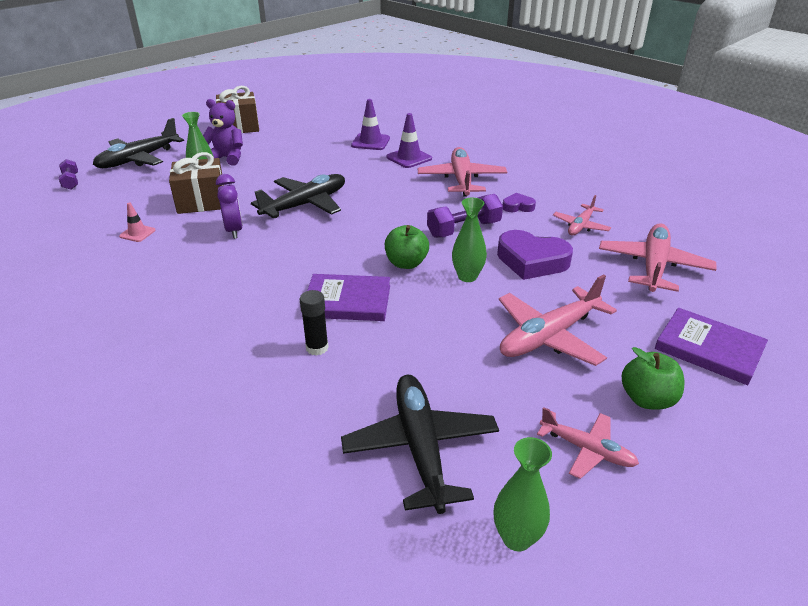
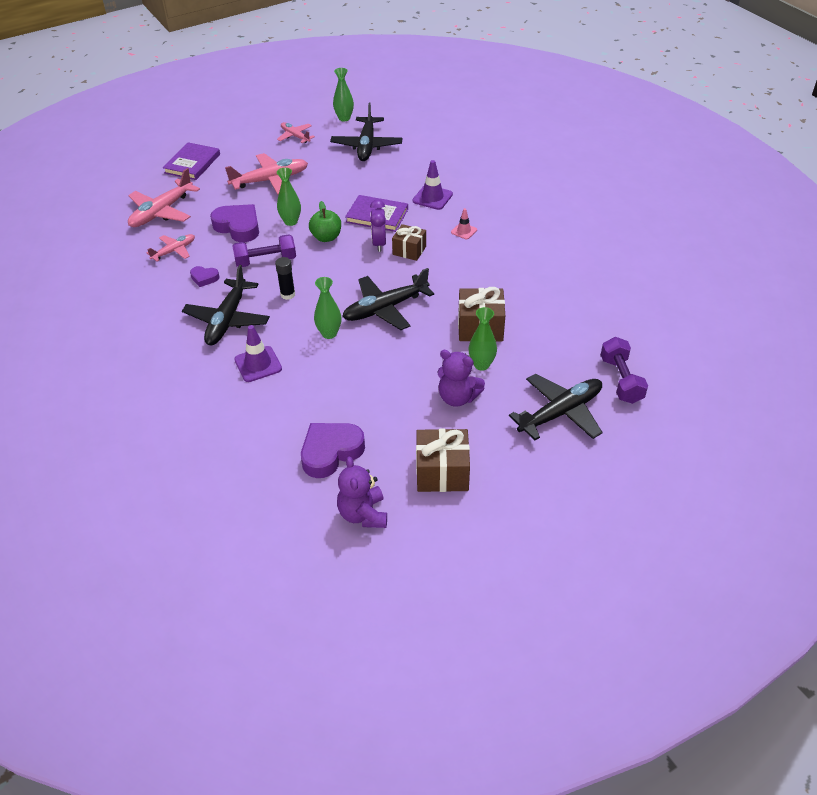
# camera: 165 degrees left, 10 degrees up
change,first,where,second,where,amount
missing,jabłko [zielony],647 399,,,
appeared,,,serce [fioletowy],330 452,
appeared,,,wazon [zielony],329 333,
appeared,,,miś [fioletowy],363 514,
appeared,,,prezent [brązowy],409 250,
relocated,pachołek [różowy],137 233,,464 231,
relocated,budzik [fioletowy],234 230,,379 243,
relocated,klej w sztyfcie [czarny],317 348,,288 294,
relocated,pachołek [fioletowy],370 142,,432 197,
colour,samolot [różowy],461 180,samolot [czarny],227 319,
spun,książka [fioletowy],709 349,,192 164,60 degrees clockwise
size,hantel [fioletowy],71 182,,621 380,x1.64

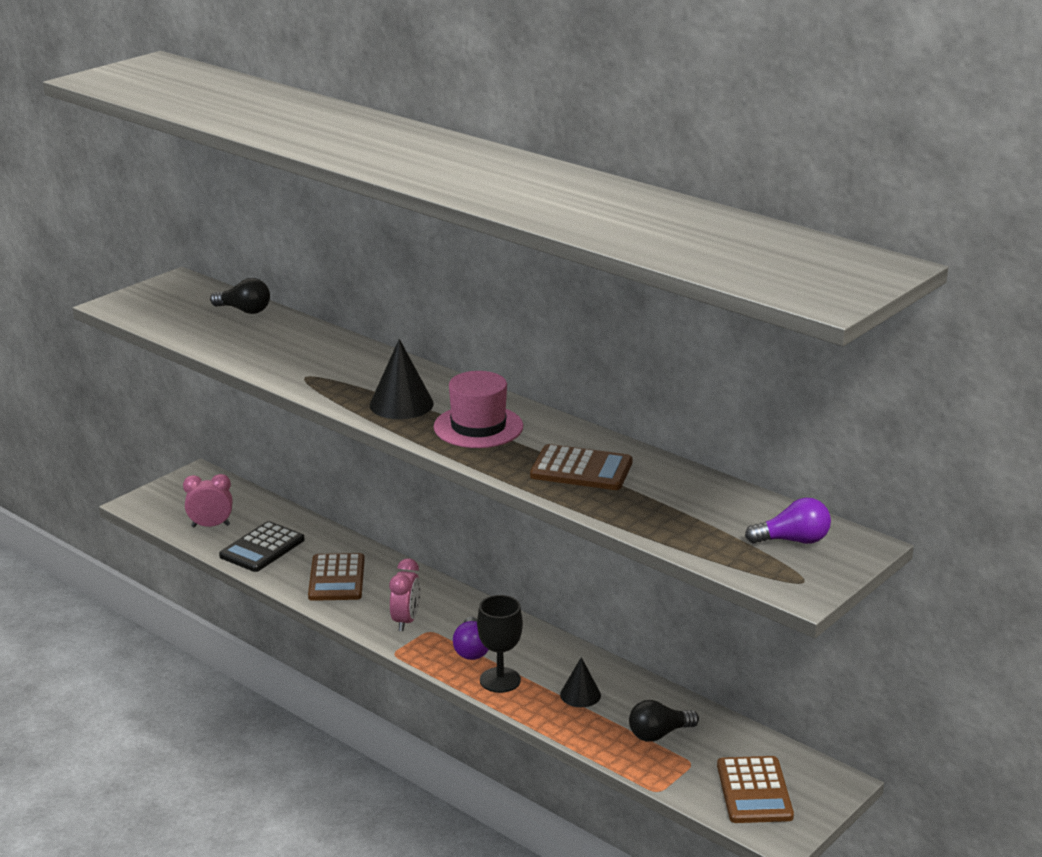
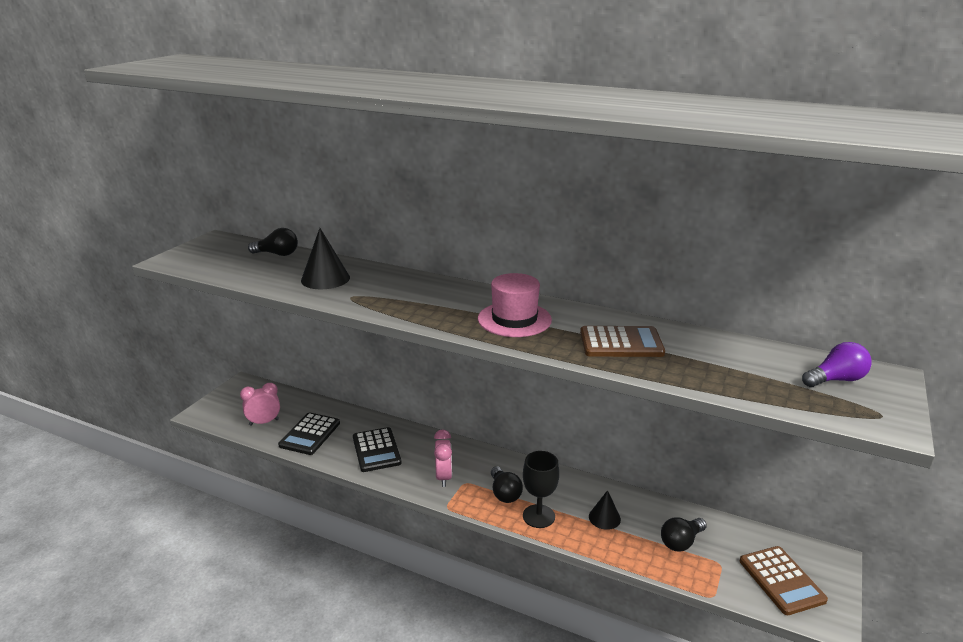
# camera: 15 degrees left, 0 degrees up
change,first,where,second,where,amount
relocated,stożek [czarny],401 404,,325 279,
colour,kalkulator [brązowy],337 578,kalkulator [czarny],376 450,
colour,żarówka [fioletowy],471 650,żarówka [czarny],504 493,

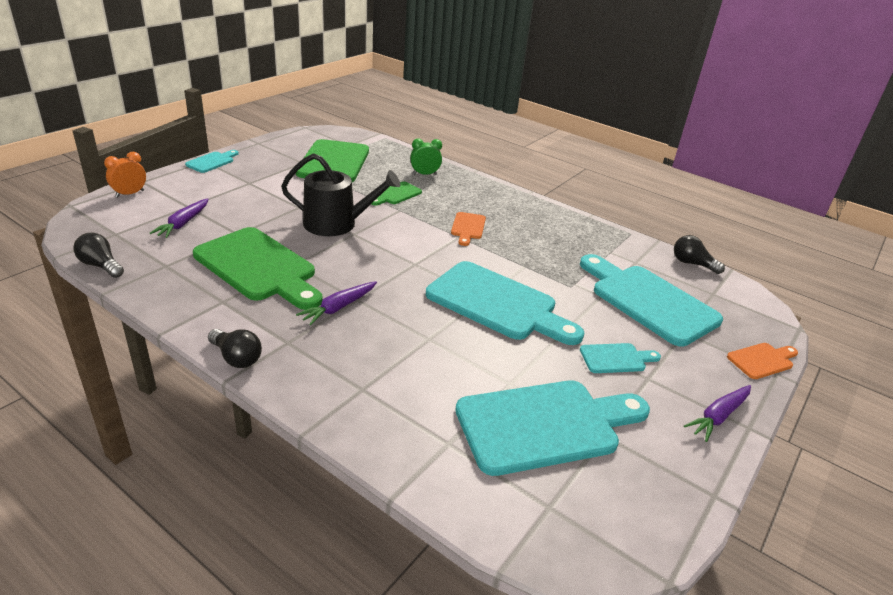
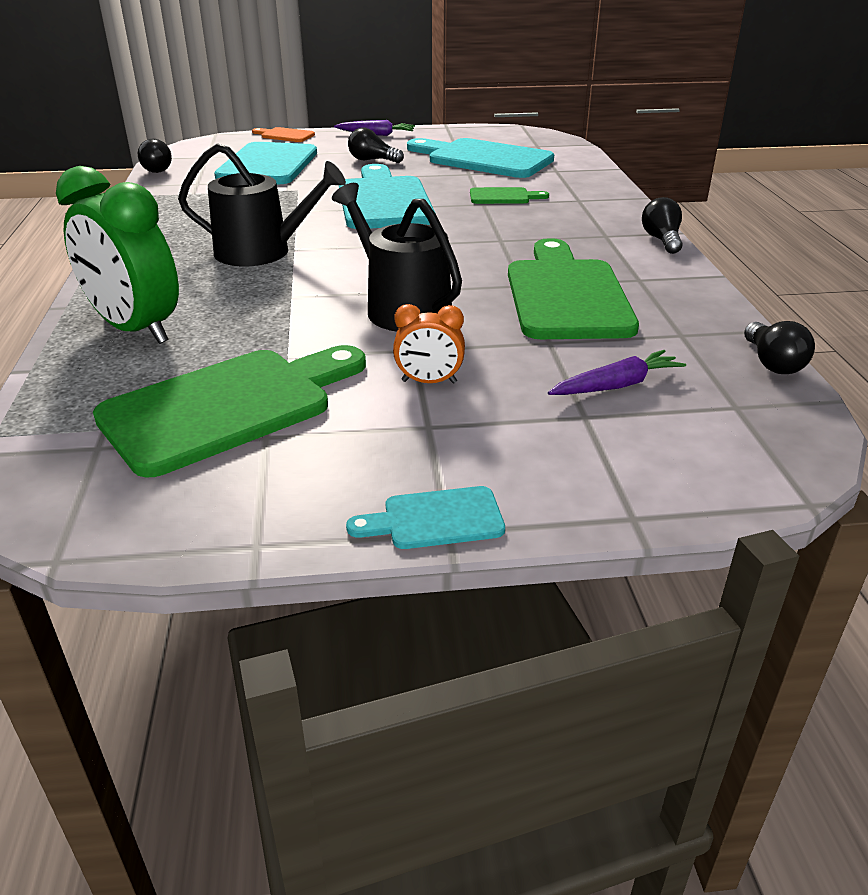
# camera: 130 degrees left, 0 degrees up
change,first,where,second,where,amount
missing,marchewka [fioletowy],338 307,,,
relocated,budzik [pomarańczowy],130 194,,429 382,
relocated,deska do krojenia [zielony],396 194,,503 196,
exchanged,deska do krojenia [pomarańczowy],468 227,konewka [czarny],262 252,
exchanged,deska do krojenia [turkusowy],616 358,żarówka [czarny],372 160,
size,budzik [zielony],425 174,,136 329,x2.05

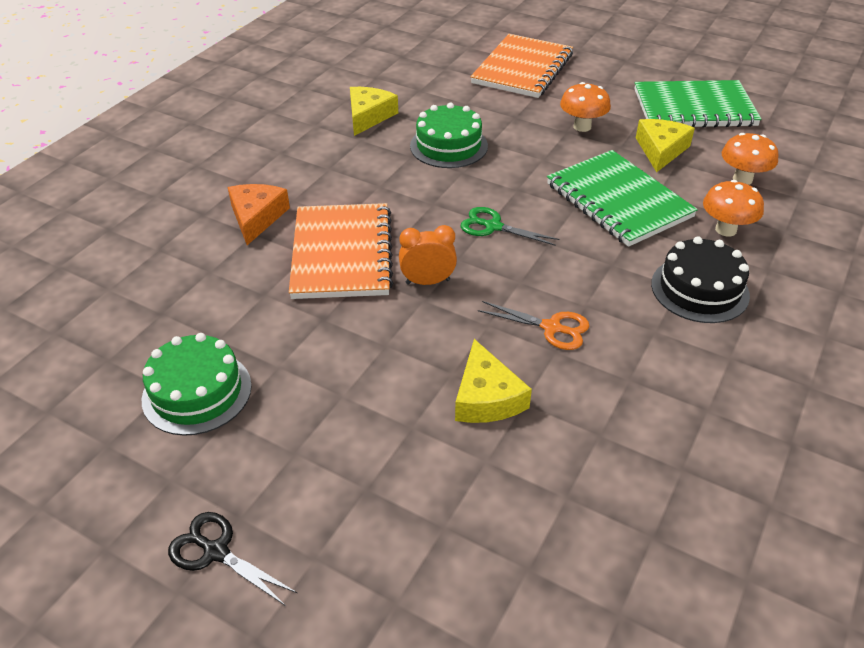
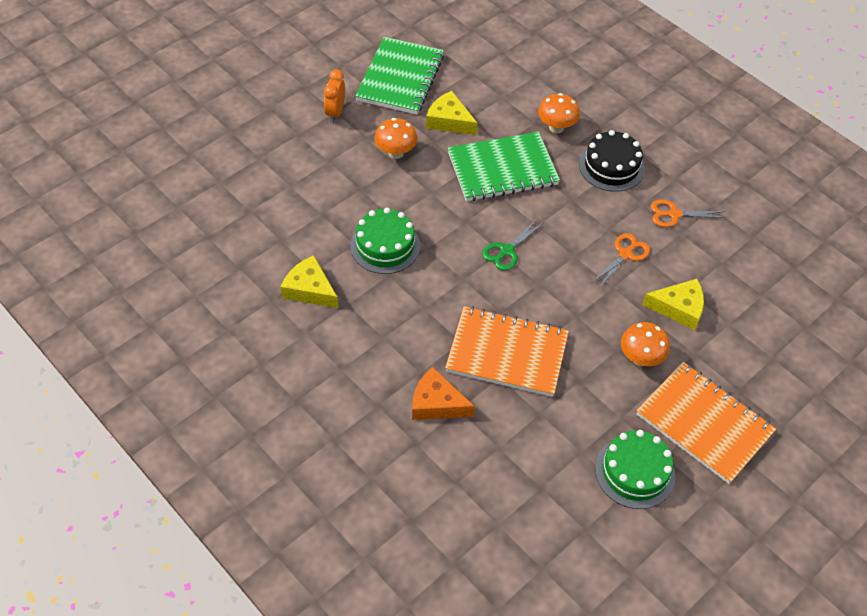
# camera: 75 degrees left, 10 degrees up
change,first,where,second,where,amount
missing,nożyczki [czarny],216 552,,,
appeared,,,nożyczki [pomarańczowy],674 214,
relocated,budzik [pomarańczowy],427 281,,335 112,
relocated,zeszyt [pomarańczowy],522 69,,704 424,
relocated,grzyb [pomarańczowy],742 179,,640 358,

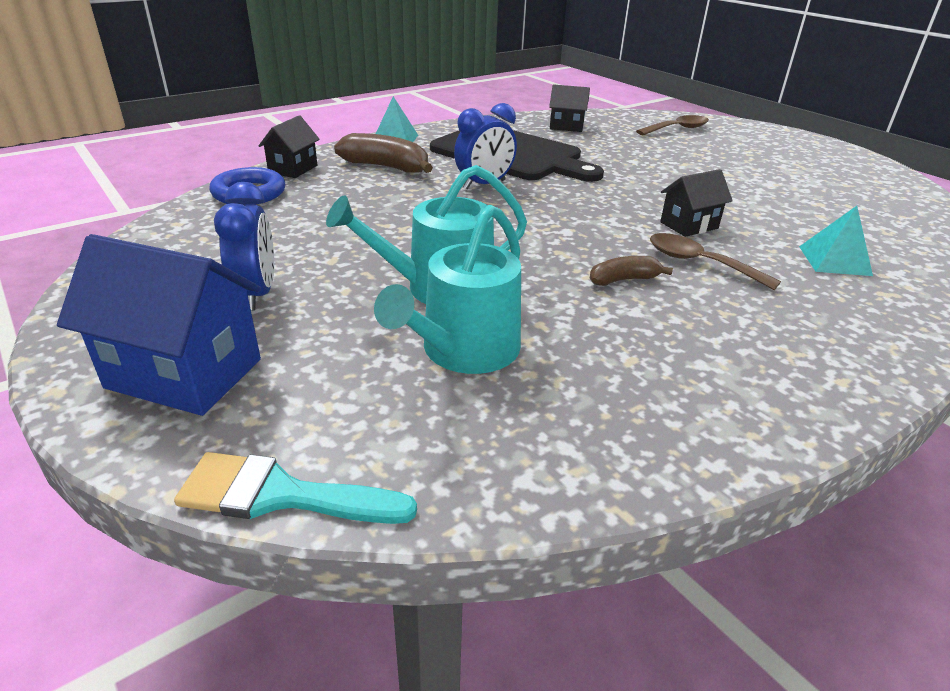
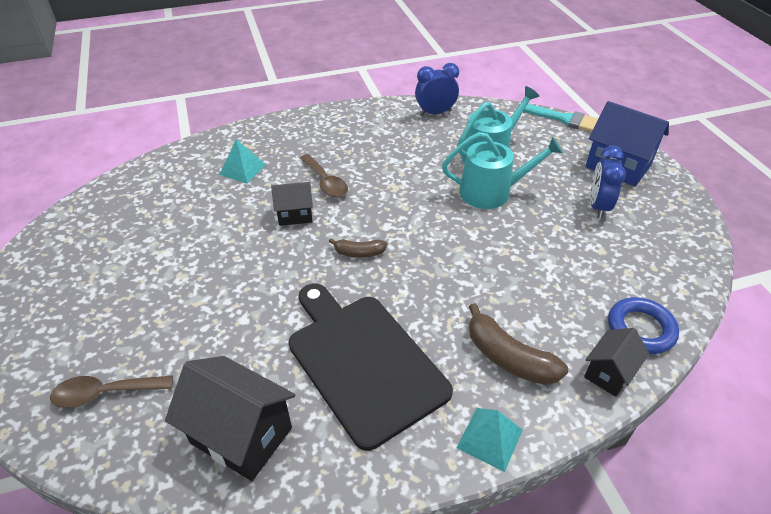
# camera: 160 degrees left, 10 degrees up
change,first,where,second,where,amount
relocated,budzik [niebieski],484 185,,435 113,
relocated,banan [brązowy],623 280,,359 253,
size,domek [czarny],566 126,,241 435,x1.73

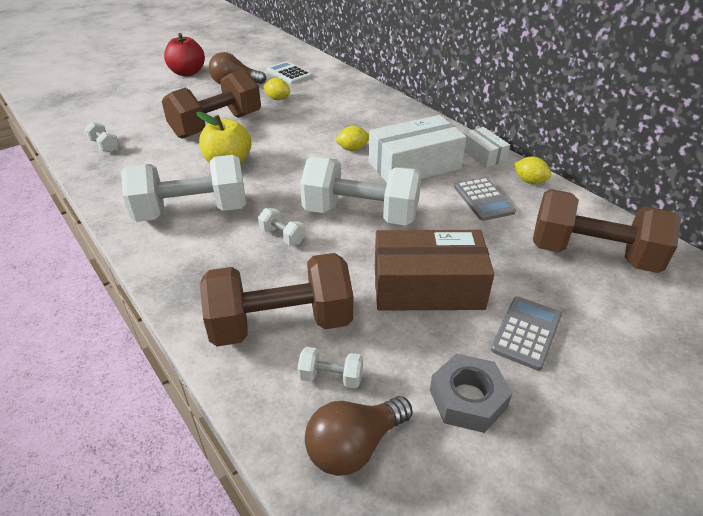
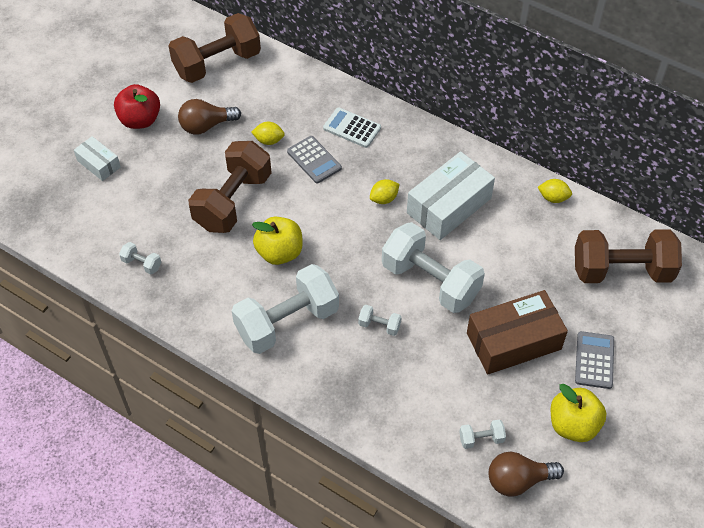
# camera: 20 degrees left, 15 degrees up
change,first,where,second,where,amount
relocated,hantel [brązowy],281 324,,217 64,
relocated,kalkulator [biały],288 74,,352 128,
relocated,kalkulator [szary],483 199,,314 160,
relocated,pudełko [biały],483 155,,99 164,
exchanged,nakrętka [szary],467 399,jabłko [żółty],573 425,
spun,hantel [biały],361 214,,430 281,45 degrees clockwise
spun,żarówka [brązowy],354 446,,518 480,45 degrees clockwise

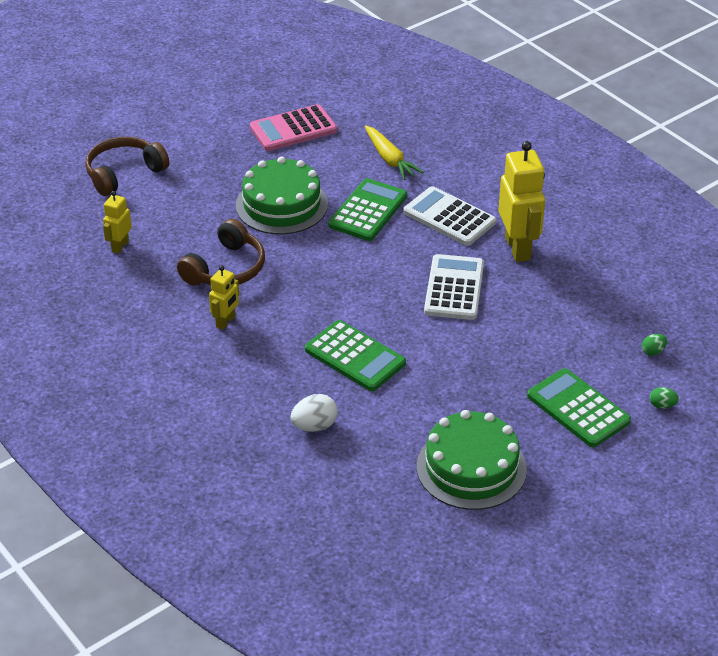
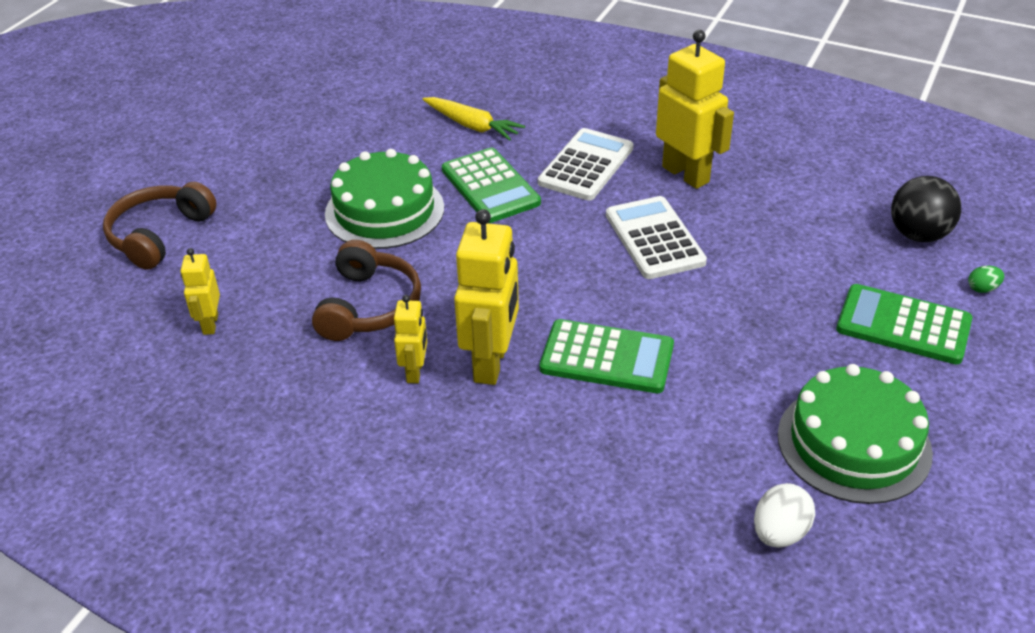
# camera: 25 degrees left, 0 degrees up
change,first,where,second,where,amount
missing,kalkulator [różowy],293 129,,,
appeared,,,robot [żółty],491 363,
relocated,jajko [biały],314 426,,779 533,
exchanged,jajko [zielony],653 352,piłka [czarny],918 235,
spun,kalkulator [zielony],368 211,,490 186,150 degrees clockwise
spun,kalkulator [biały],449 217,,586 165,105 degrees clockwise

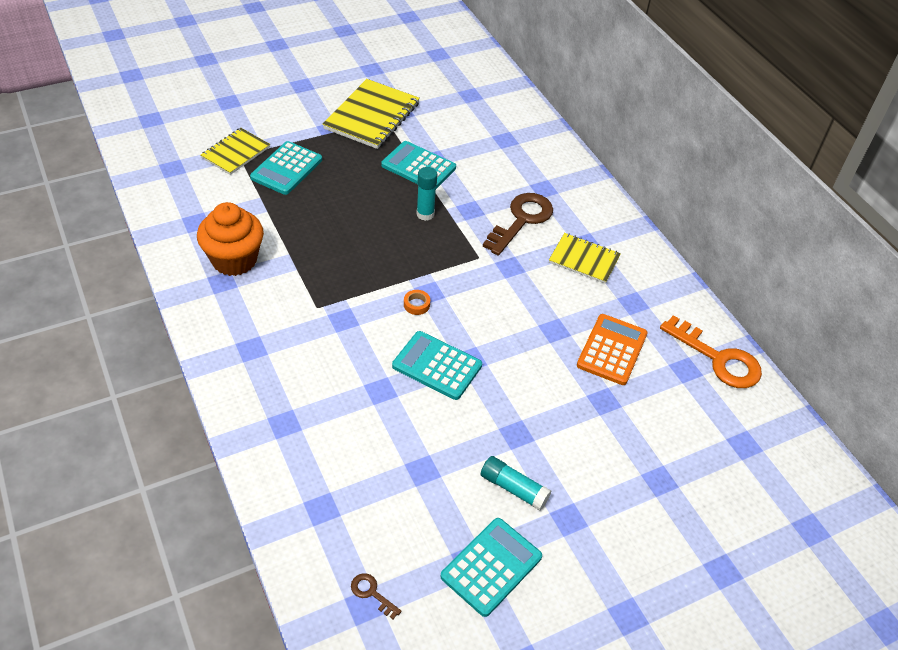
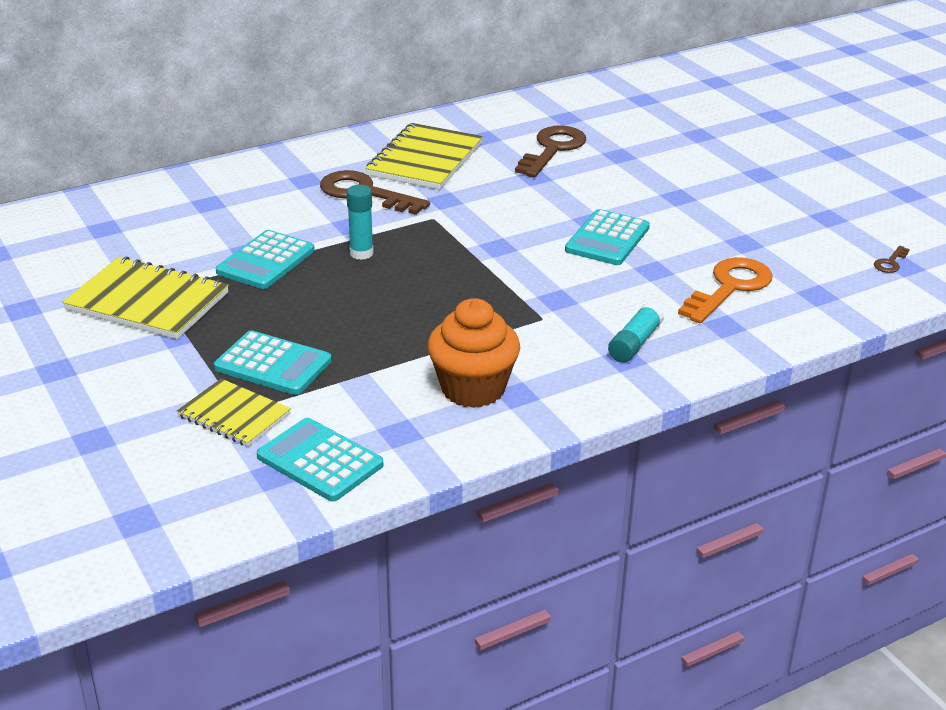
# camera: 90 degrees left, 15 degrees down
change,first,where,second,where,amount
missing,taśma klejąca [pomarańczowy],416 304,,,
relocated,kalkulator [turkusowy],491 567,,320 461,
relocated,klej w sztyfcie [turkusowy],513 488,,635 343,
relocated,klucz [pomarańczowy],718 359,,729 287,
exchanged,kalkulator [pomarańczowy],612 350,klucz [brązowy],552 149,
size,zeszyt [żółty],584 259,,425 160,x1.61

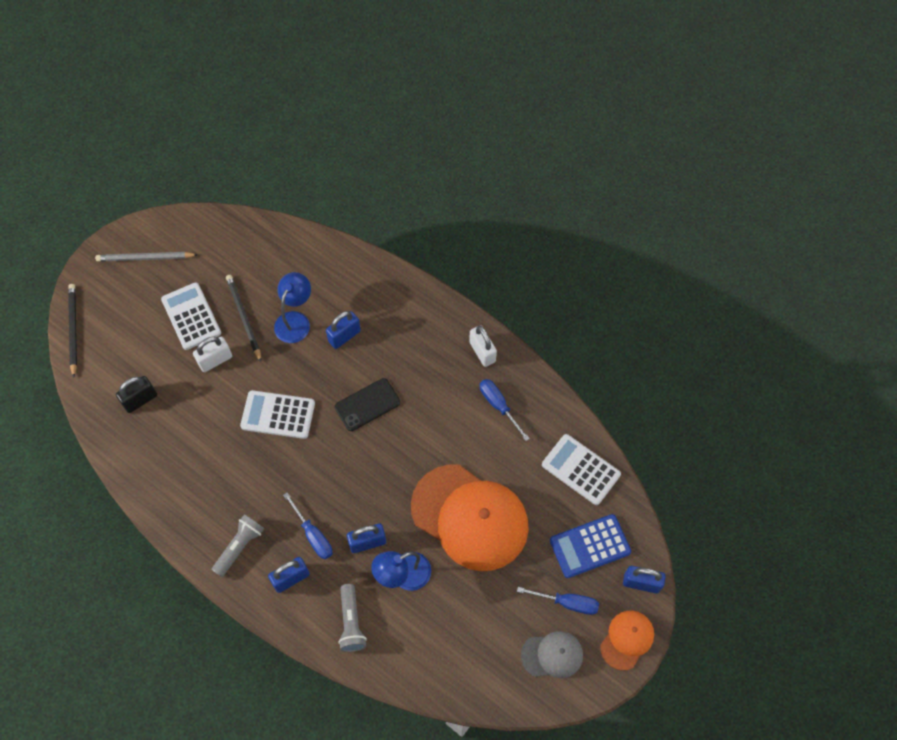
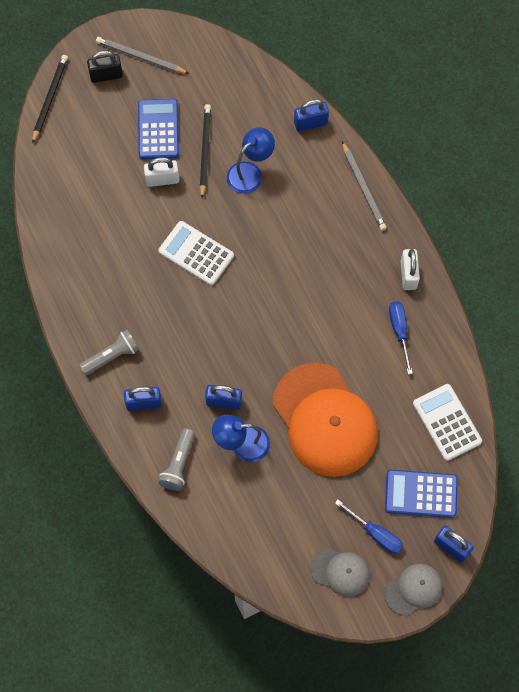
# camera: 25 degrees right, 5 degrees up
change,first,where,second,where,amount
missing,śrubokręt [niebieski],313 535,,,
missing,telefon [czarny],367 405,,,
appeared,,,ołówek [szary],363 188,
relocated,kłódka [czarny],140 400,,106 75,
relocated,kłódka [niebieski],344 336,,310 123,
colour,kalkulator [biały],191 316,kalkulator [niebieski],158 129,
colour,czapka [pomarańczowy],627 640,czapka [szary],413 589,

